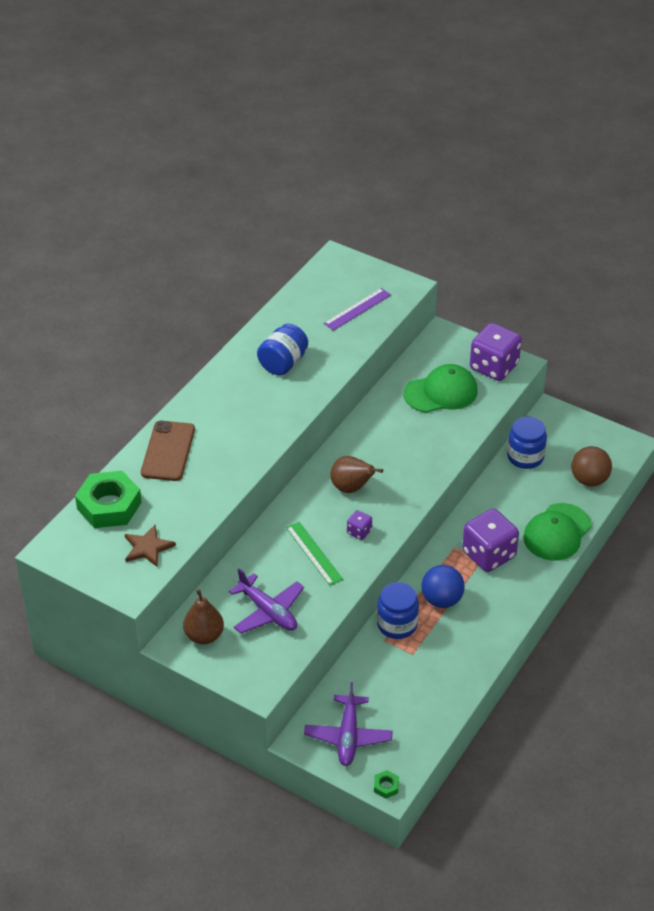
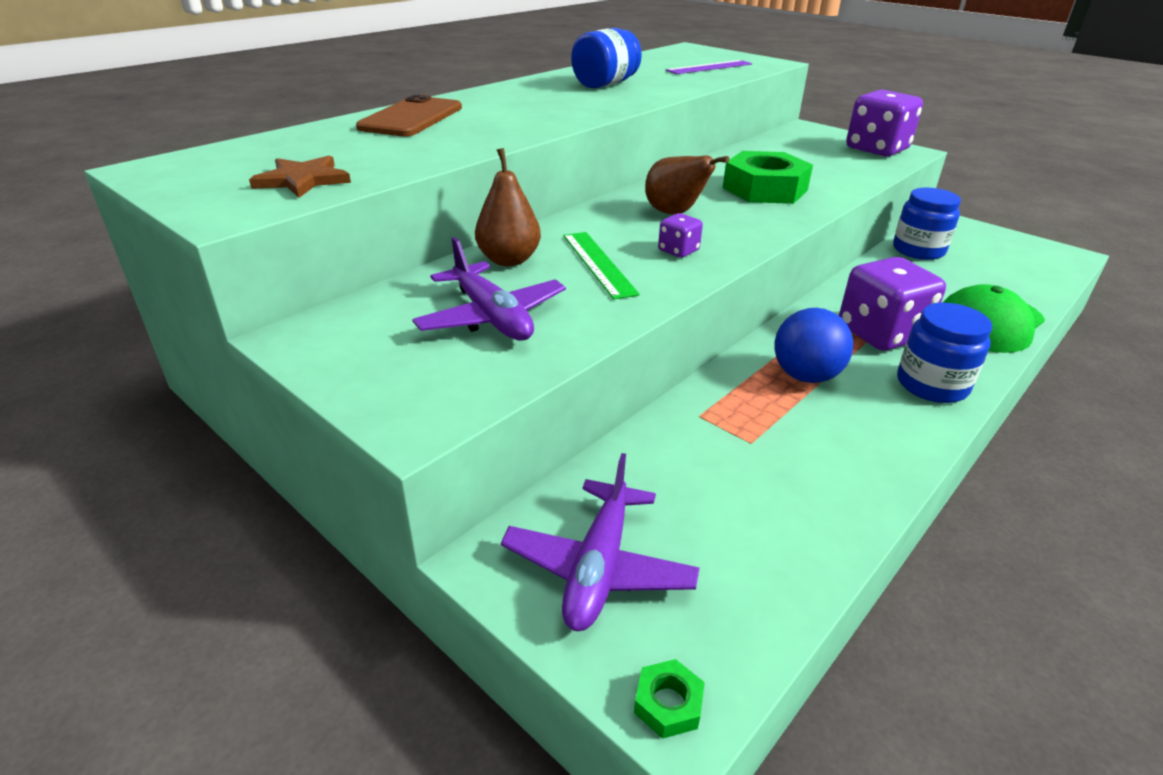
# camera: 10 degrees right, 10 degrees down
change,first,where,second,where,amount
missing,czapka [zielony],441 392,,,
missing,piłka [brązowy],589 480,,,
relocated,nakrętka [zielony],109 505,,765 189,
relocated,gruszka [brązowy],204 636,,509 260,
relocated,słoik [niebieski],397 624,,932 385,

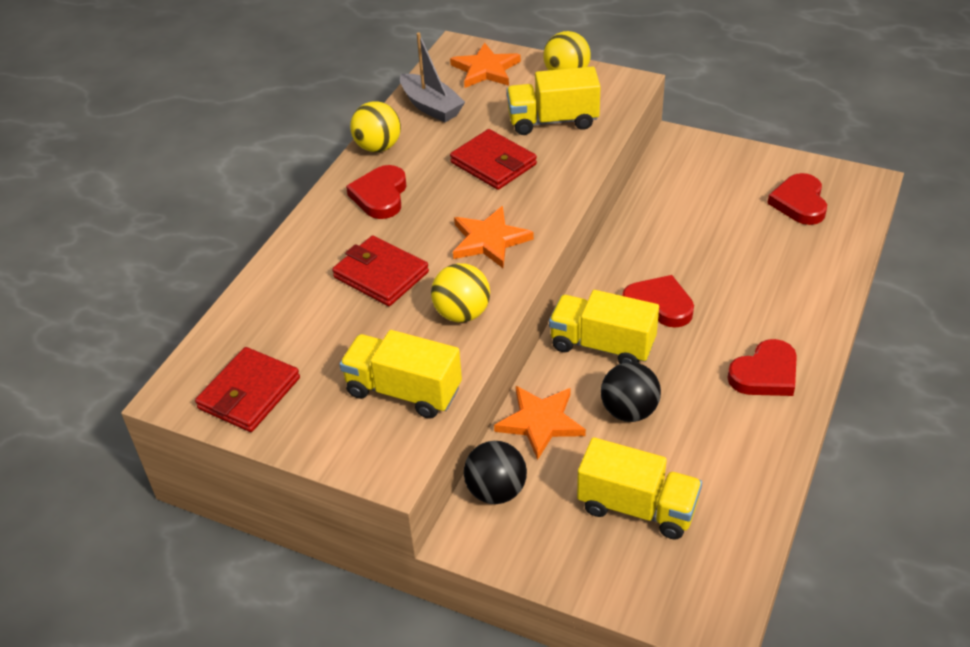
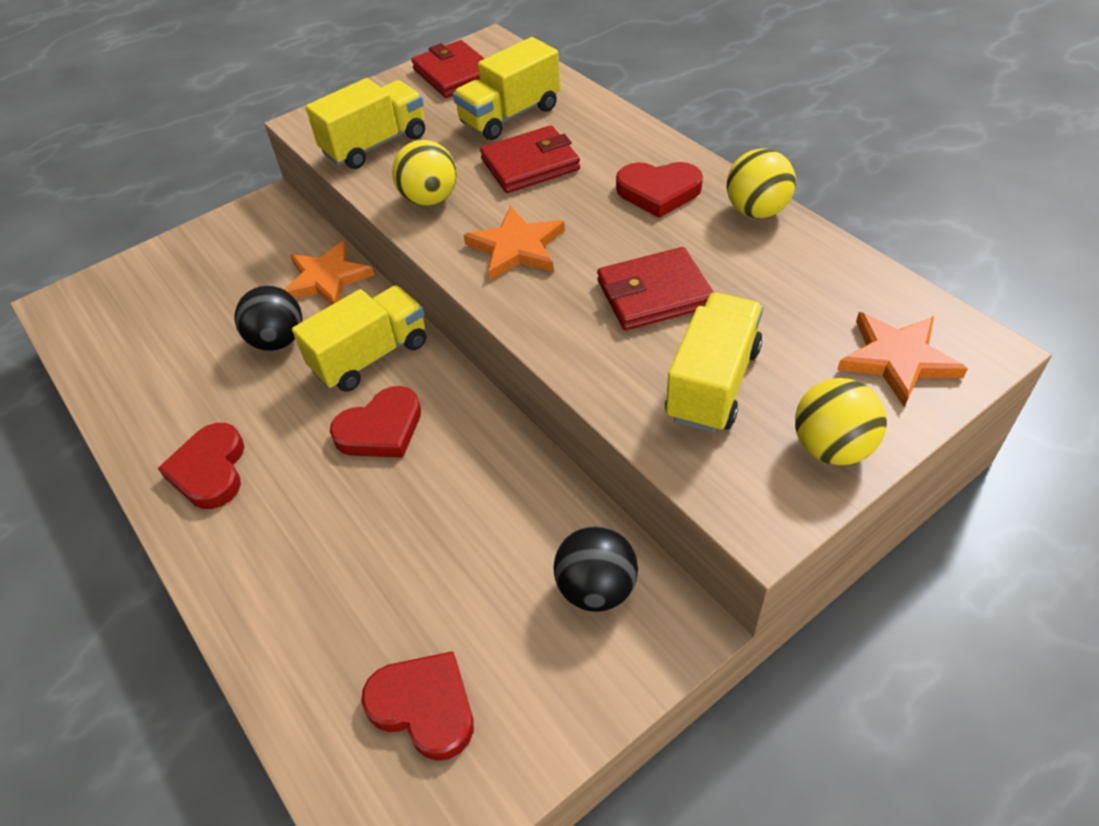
# camera: 120 degrees right, 5 degrees up
change,first,where,second,where,amount
missing,łódka [szary],431 107,,,
relocated,piłka [czarny],496 491,,596 588,
relocated,ciężarówka [żółty],637 507,,510 115,
spun,serce [czerwony],380 196,,658 192,150 degrees clockwise

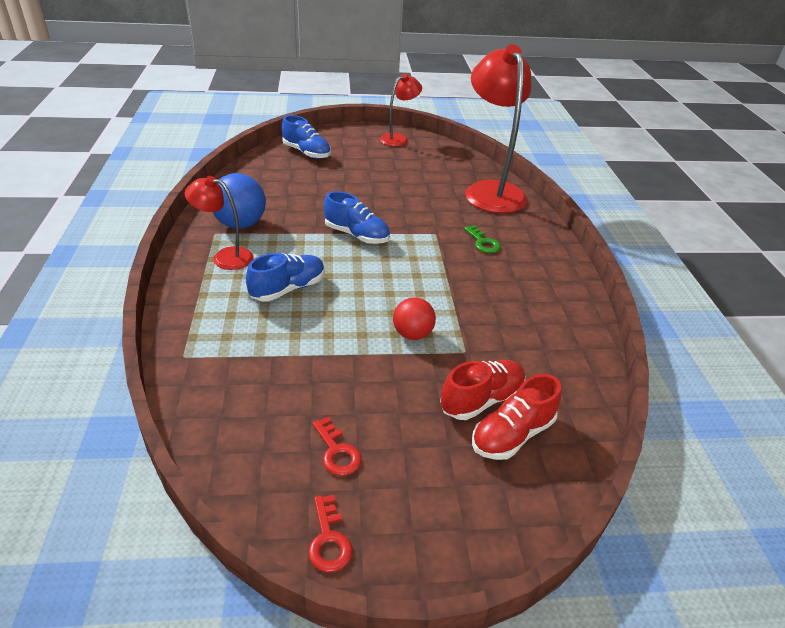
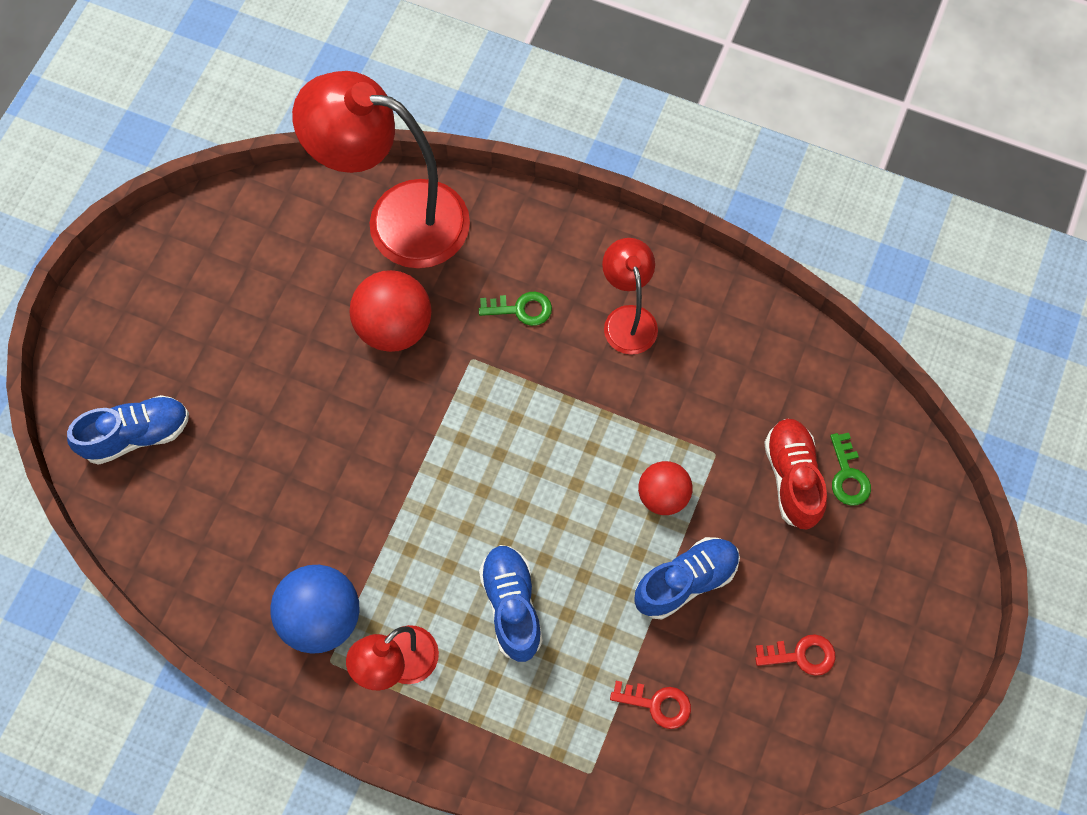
# camera: 60 degrees left, 30 degrees up
change,first,where,second,where,amount
appeared,,,piłka [czerwony],394 327,
relocated,klucz [czerwony],329 540,,657 704,
relocated,but [niebieski],356 235,,685 581,
relocated,lampka [czerwony],398 139,,627 319,
exchanged,but [czerwony],512 434,klucz [zielony],848 476,

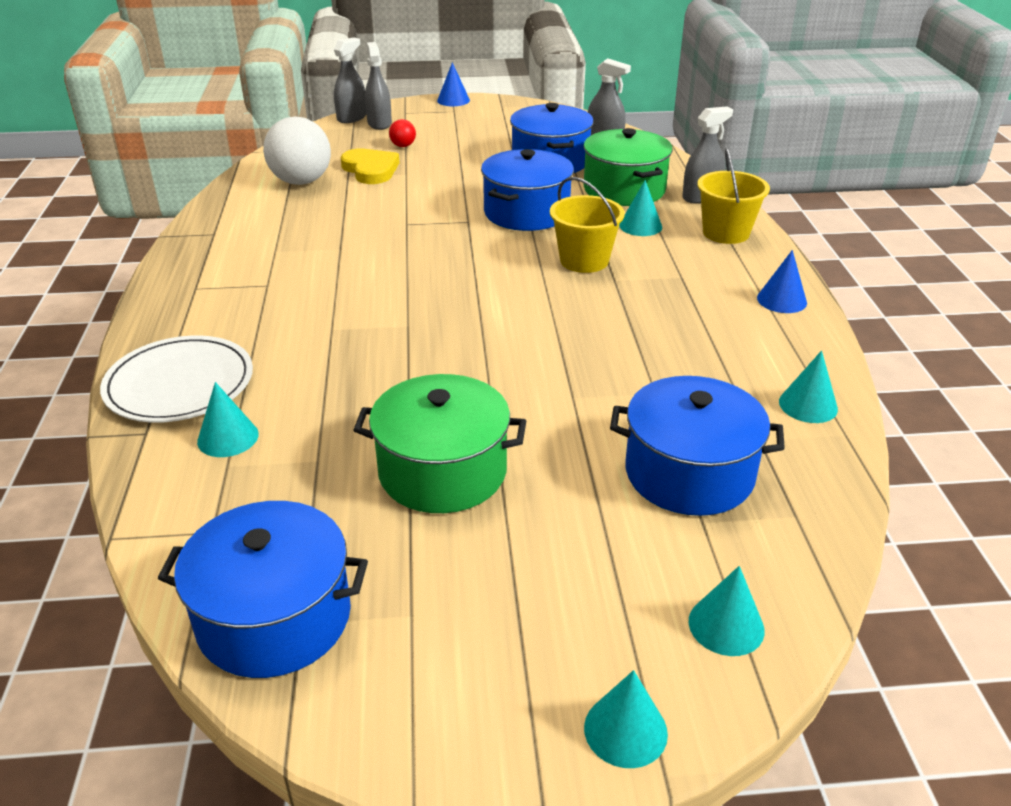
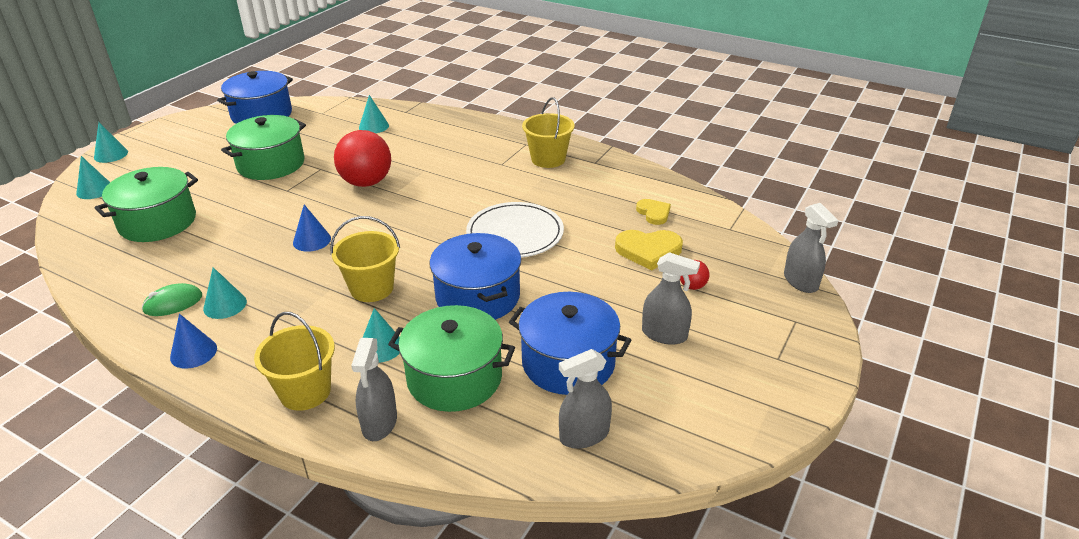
# camera: 125 degrees right, 0 degrees up
change,first,where,second,where,amount
appeared,,,myszka [zielony],173 303,
appeared,,,piłka [czerwony],366 182,
appeared,,,wiadro [żółty],548 159,
relocated,talerz [biały],179 384,,515 233,
relocated,spryskiwacz [szary],379 123,,664 334,
relocated,stożek [niebieski],453 100,,312 240,
relocated,stożek [turkusowy],808 405,,225 305,
exchanged,piłka [biały],301 181,serce [żółty],653 213,
colour,garnek [niebieski],689 473,garnek [zielony],157 222,

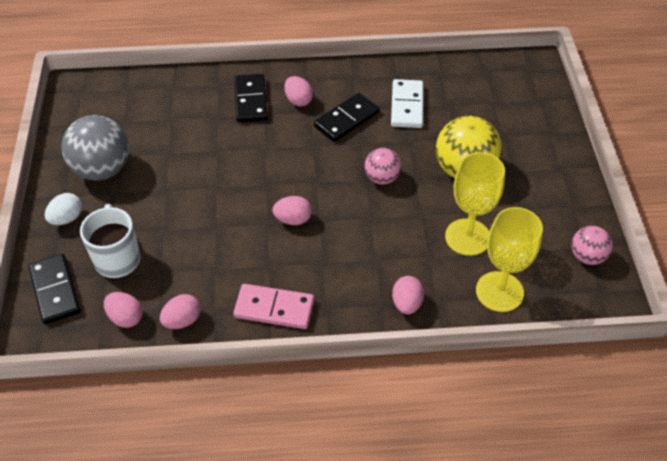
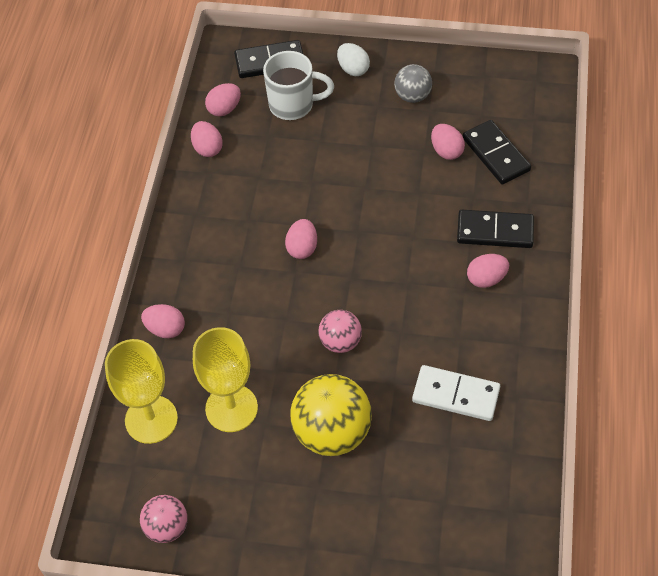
# camera: 105 degrees right, 5 degrees up
change,first,where,second,where,amount
missing,kostka domina [różowy],274 308,,,
appeared,,,jajko [różowy],446 151,
relocated,kostka domina [czarny],346 120,,495 154,
size,piłka [szary],102 169,,412 96,x0.57

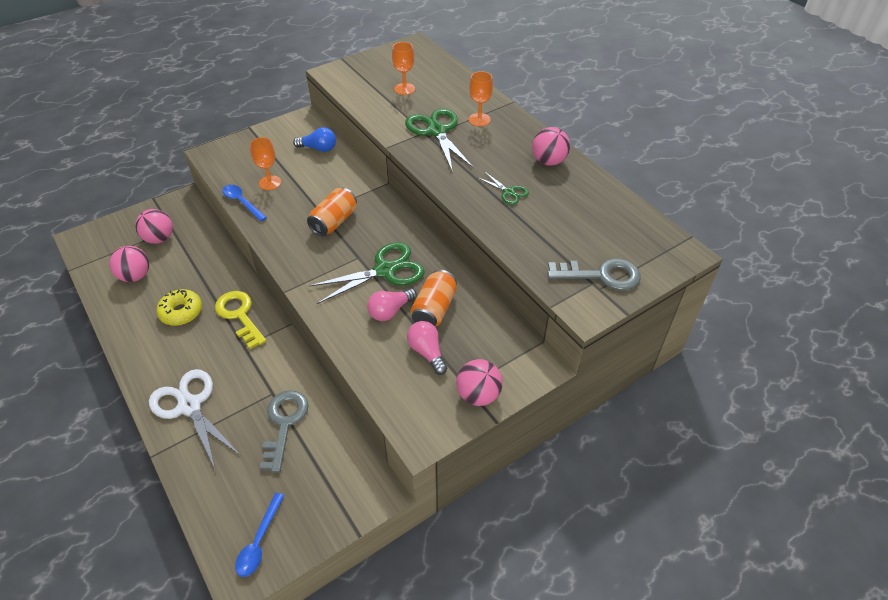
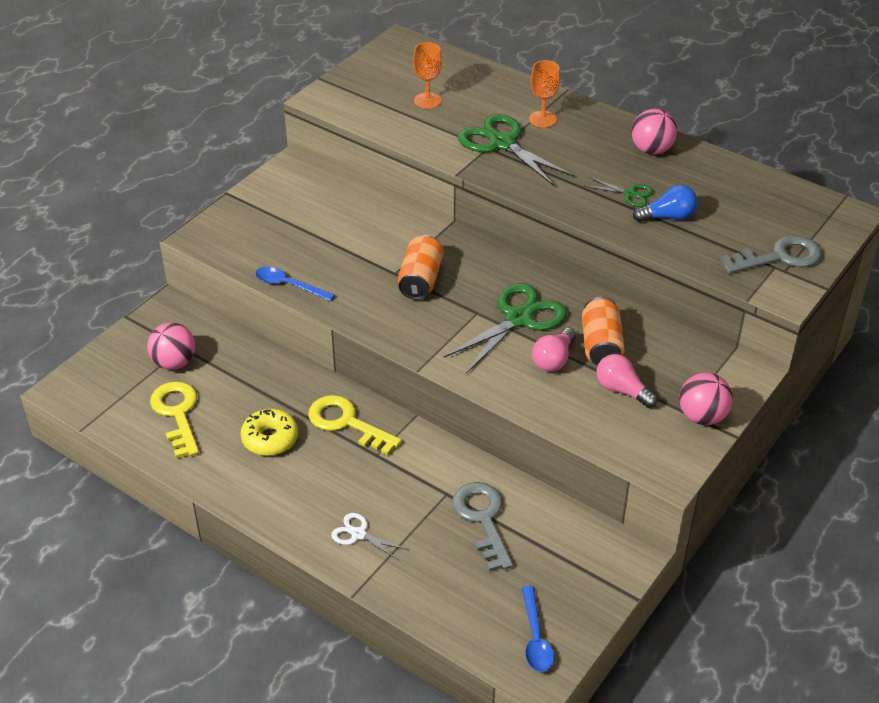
# camera: 20 degrees left, 5 degrees down
change,first,where,second,where,amount
missing,kielich [pomarańczowy],270 183,,,
relocated,żarówka [niebieski],318 148,,668 217,
exchanged,piłka [różowy],135 276,klucz [żółty],177 414,
size,nożyczki [biały],189 406,,358 534,x0.51

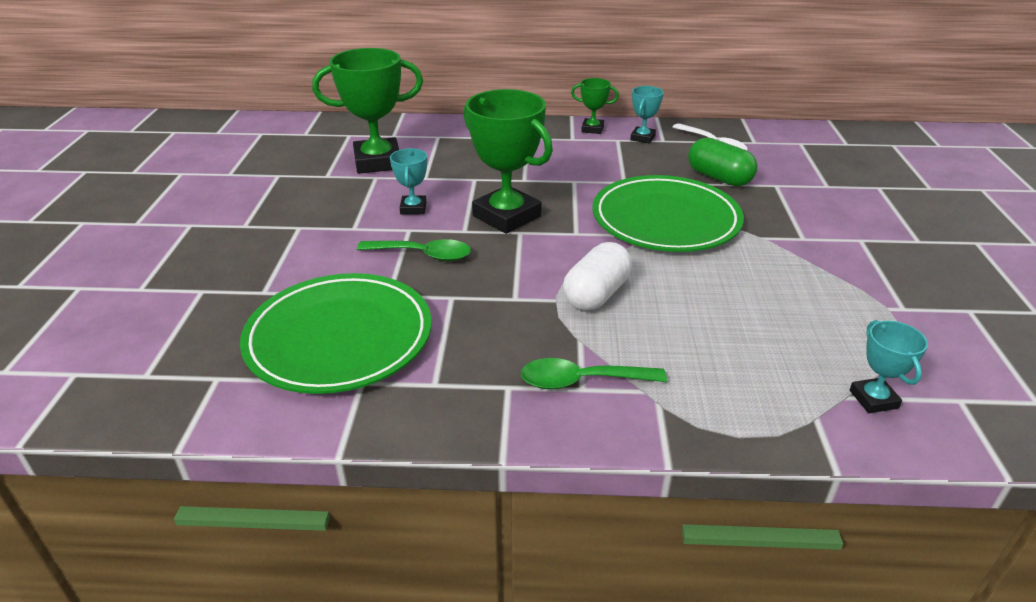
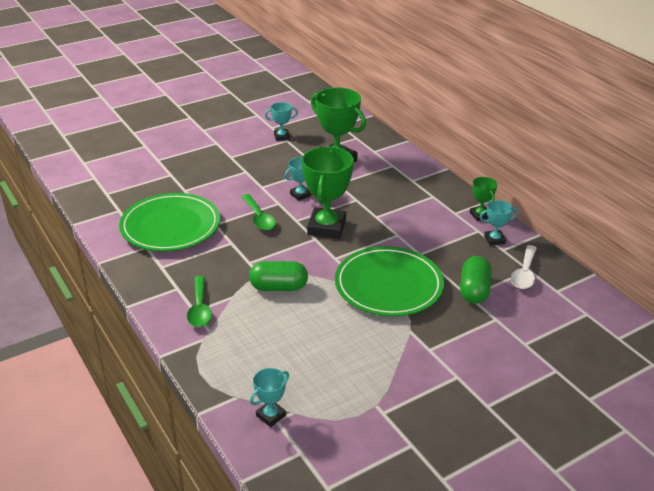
# camera: 55 degrees right, 0 degrees up
change,first,where,second,where,amount
appeared,,,puchar [turkusowy],282 137,
colour,kapsułka [biały],596 294,kapsułka [zielony],278 287,
spun,łyżka [zielony],581 381,,200 308,150 degrees counterclockwise

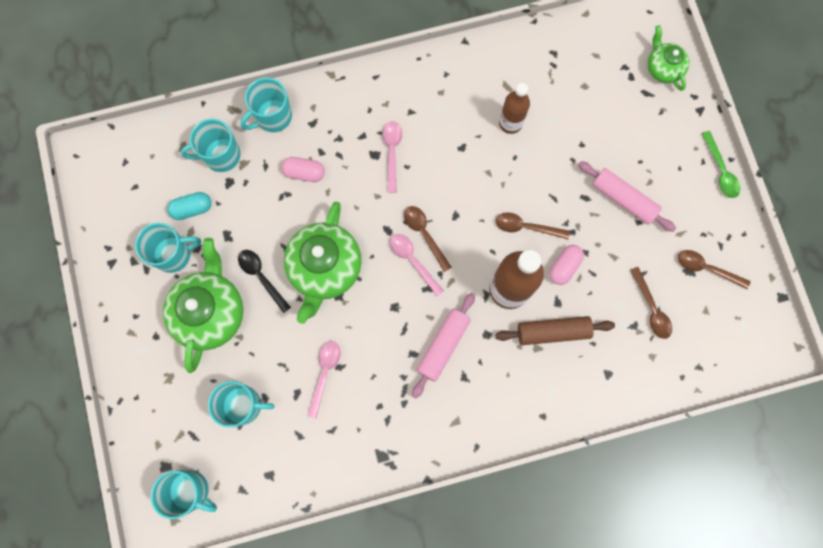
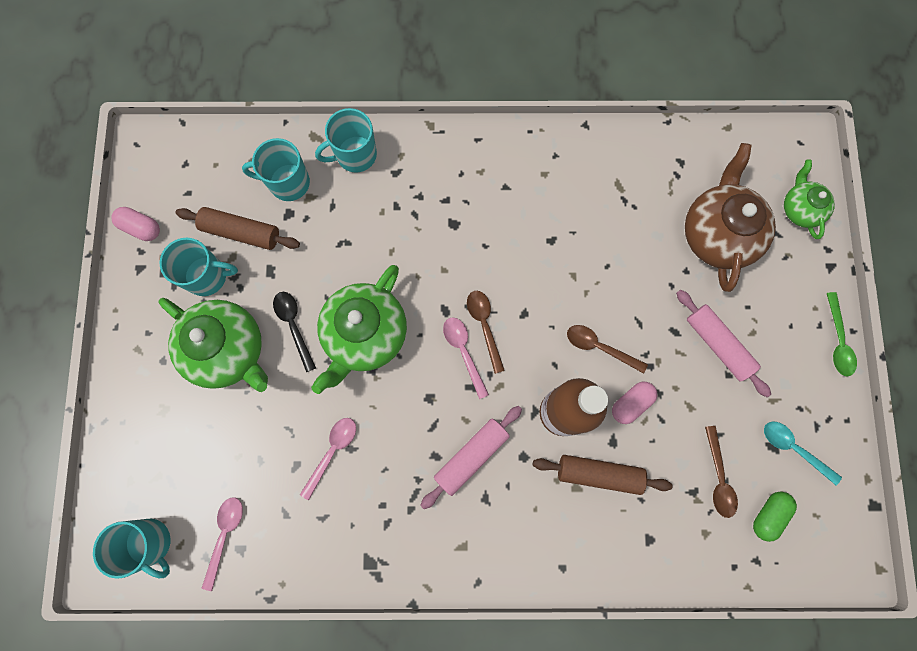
# camera: 15 degrees right, 0 degrees up
change,first,where,second,where,amount
missing,kubek [turkusowy],243 405,,,
missing,butelka [brązowy],510 123,,,
appeared,,,imbryk [brązowy],717 234,
appeared,,,kapsułka [zielony],768 515,
relocated,kapsułka [różowy],304 173,,141 228,
relocated,łyżka [różowy],392 152,,225 536,
exchanged,kapsułka [turkusowy],192 209,wałek do ciasta [brązowy],241 232,
colour,łyżka [brązowy],706 268,łyżka [turkusowy],794 449,
spun,imbryk [zielony],211 312,,229 350,105 degrees clockwise

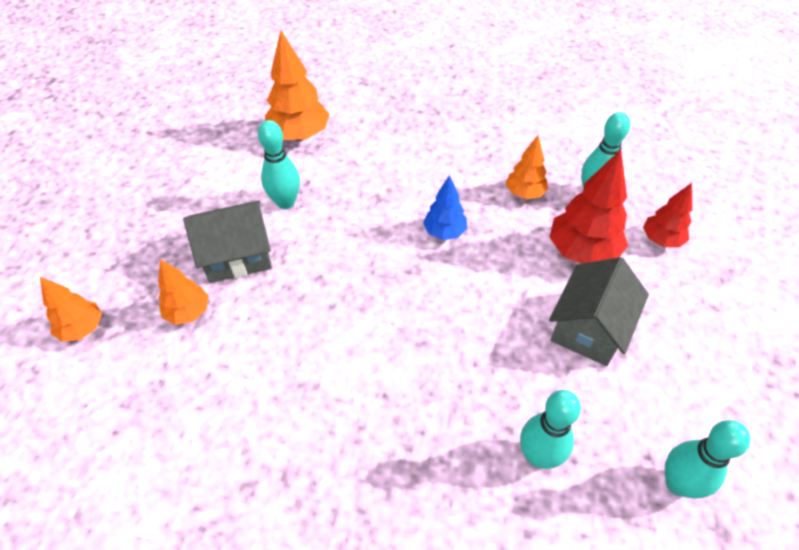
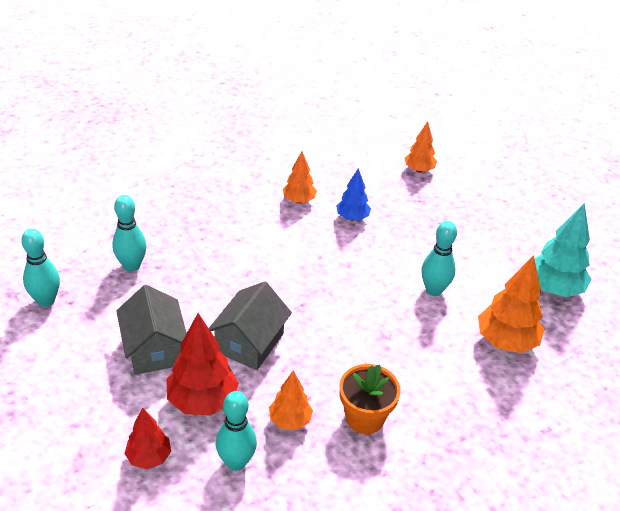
# camera: 130 degrees right, 10 degrees down
change,first,where,second,where,amount
appeared,,,doniczka [pomarańczowy],365 417,
appeared,,,drzewko [turkusowy],554 288,
relocated,drzewko [pomarańczowy],188 312,,299 200,
relocated,domek [szary],237 255,,249 343,
relocated,drzewko [niebieski],444 232,,352 217,

